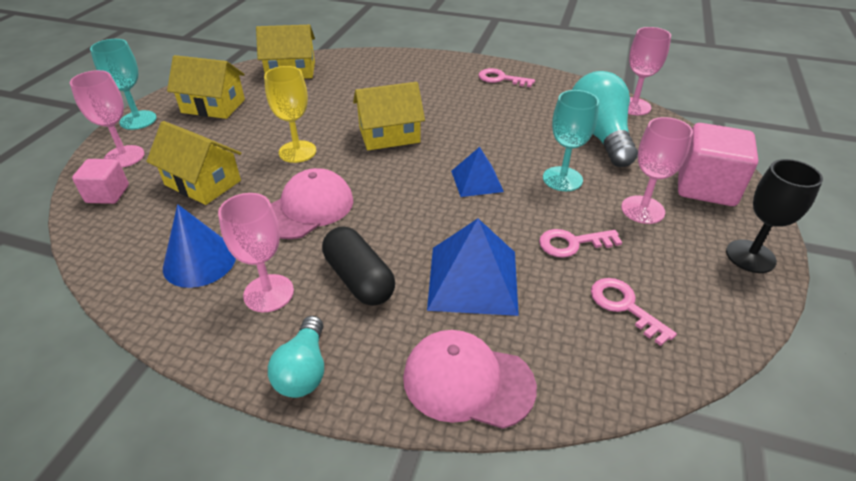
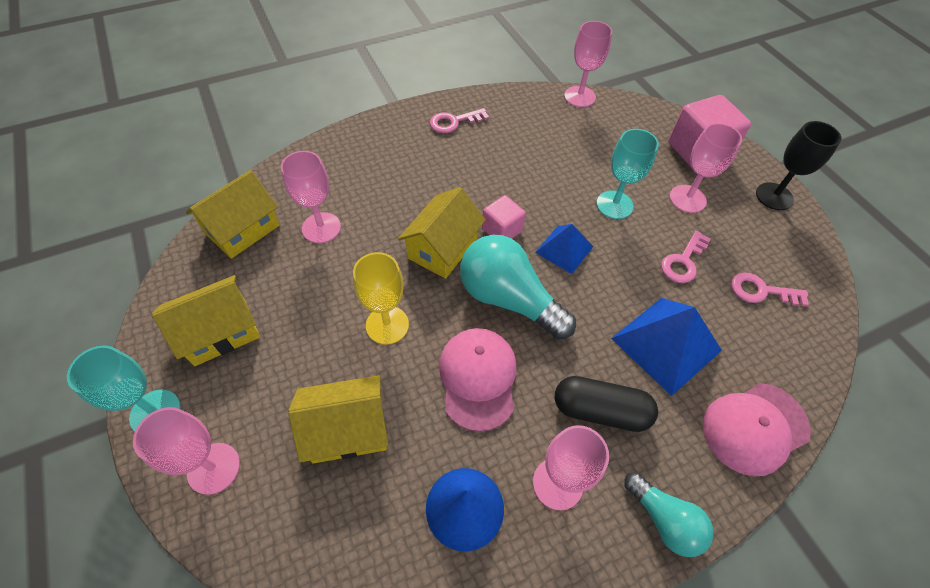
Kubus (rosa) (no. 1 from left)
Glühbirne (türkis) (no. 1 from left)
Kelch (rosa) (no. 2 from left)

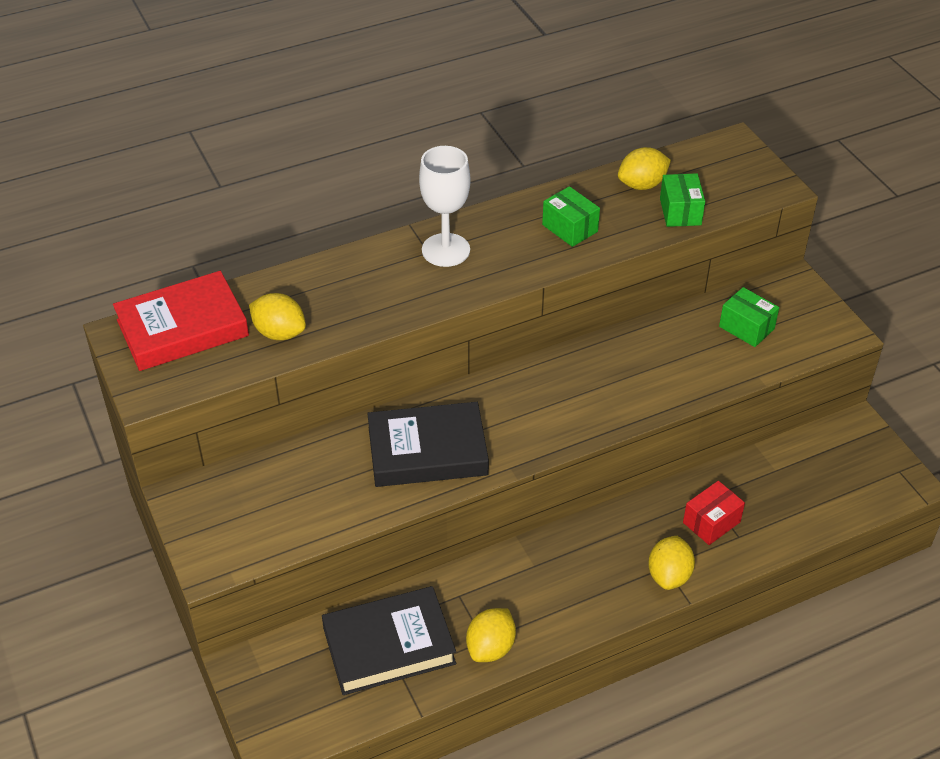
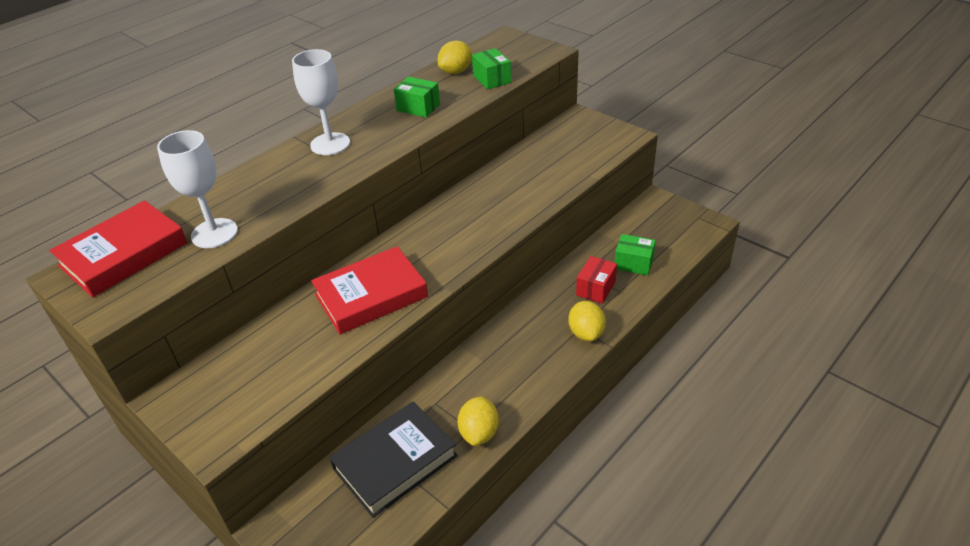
Kelch (weiß) (no. 1 from left)
Buch (rot) (no. 2 from left)
Schachtel (grün) (no. 3 from left)

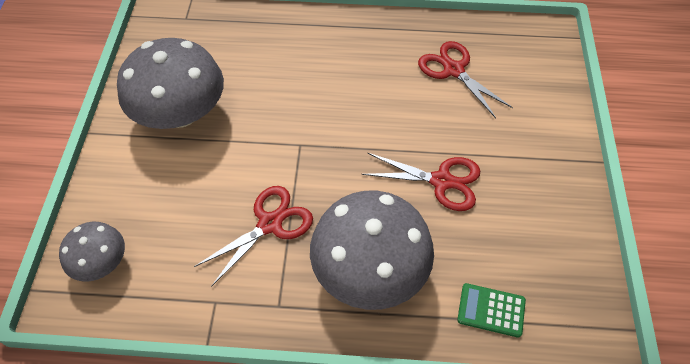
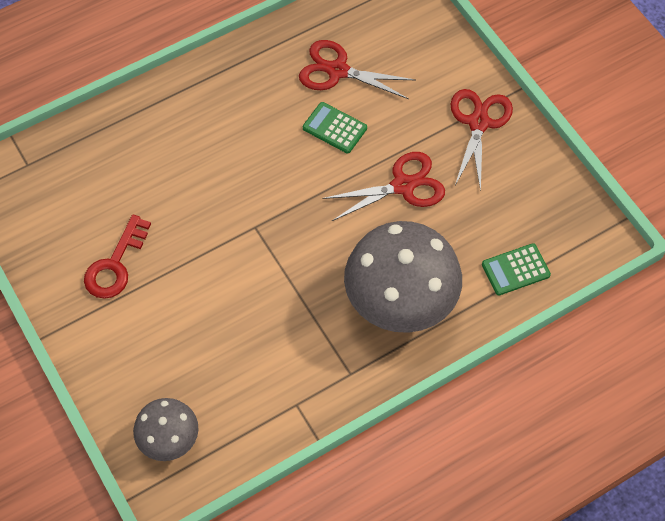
Schlüssel (rot)
Schere (rot) (no. 3 from left)
Taschenrechner (grün) (no. 1 from left)

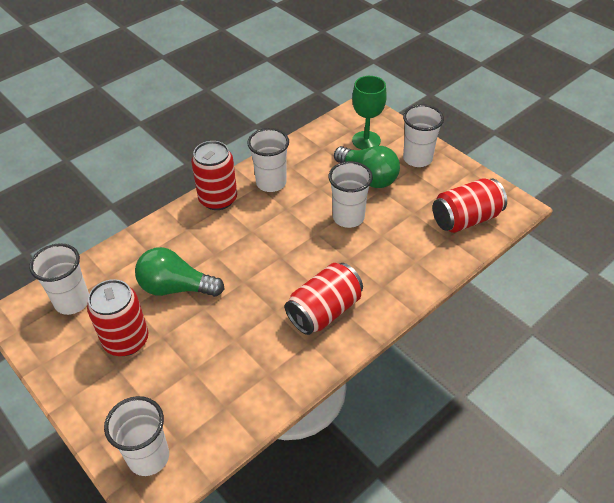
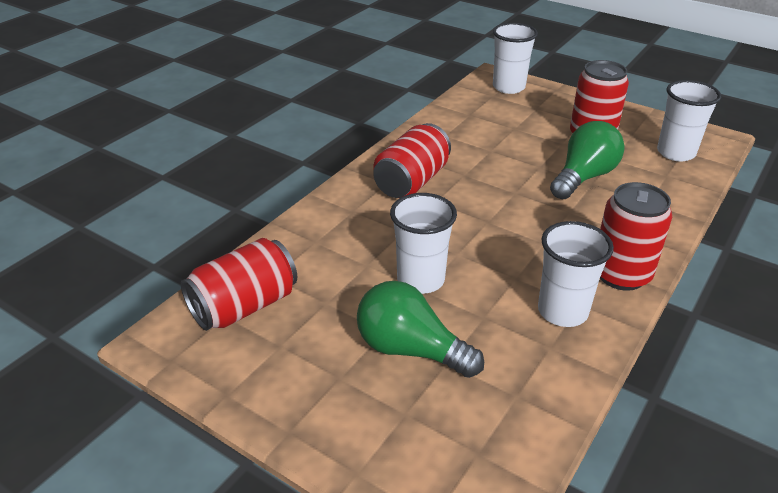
Glühbirne (grün) (no. 2 from left)
Kelch (grün)
Becher (weiß) (no. 5 from left in the first image)

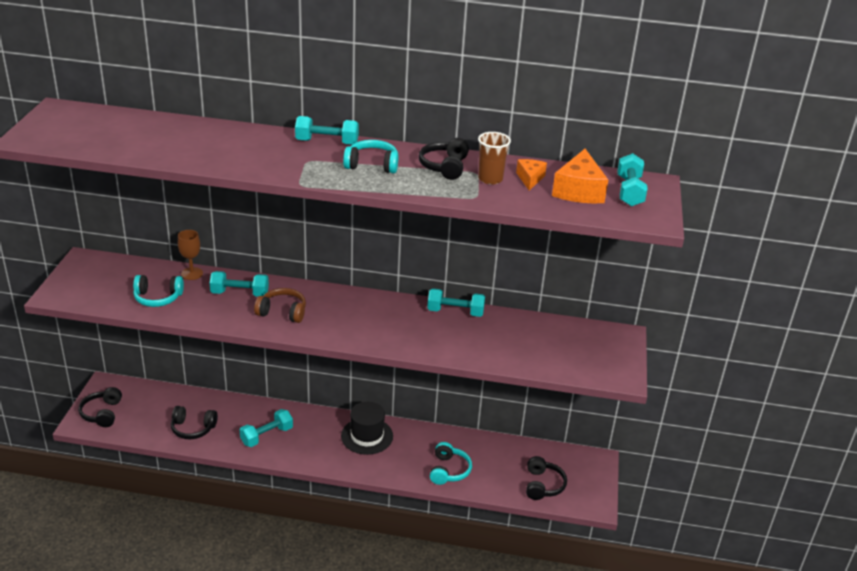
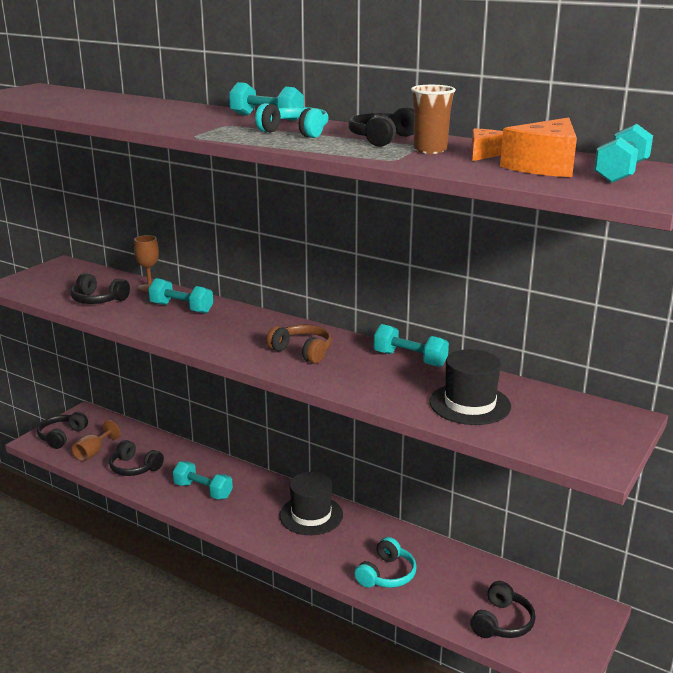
Kopfhörer (schwarz) (no. 2 from left)
Hantel (türkis) (no. 2 from left)
Kopfhörer (braun)
Kelch (braun) (no. 1 from left)
Hut (schwarz) (no. 2 from left)

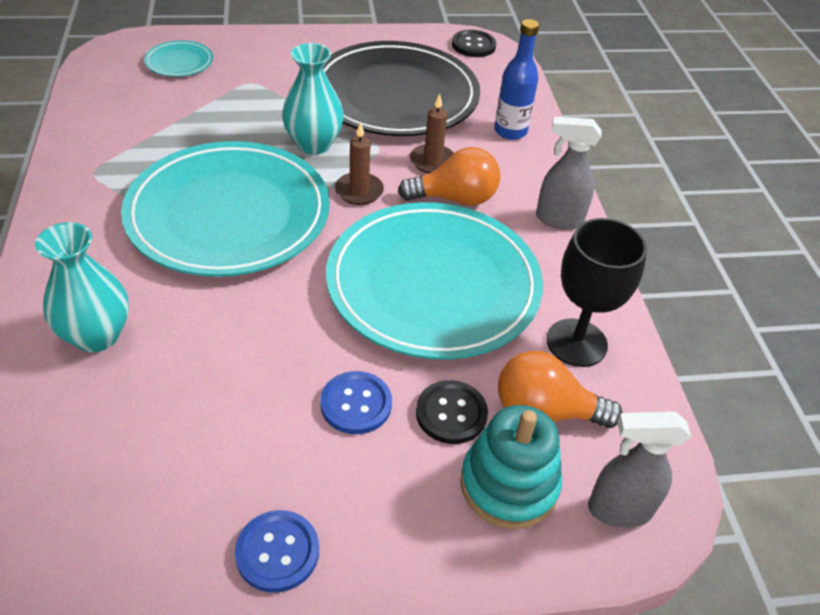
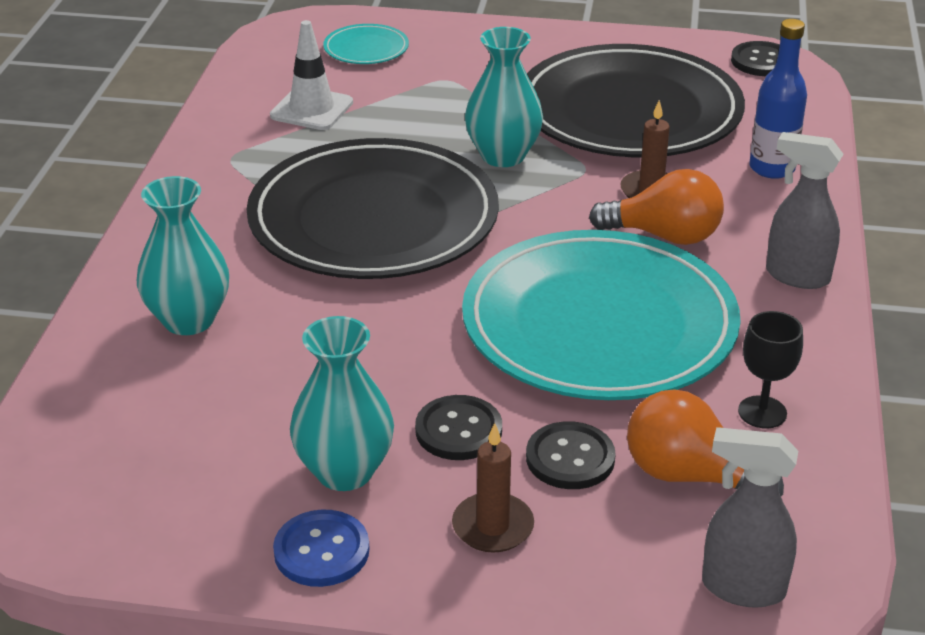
Teller (schwarz) (no. 1 from left)
Knopf (schwarz) (no. 1 from left)
Kerze (braun) (no. 1 from left)
Stapelspielzeug (türkis)
Kelch (schwarz)
Leitkegel (weiß)
Vase (türkis) (no. 2 from left)

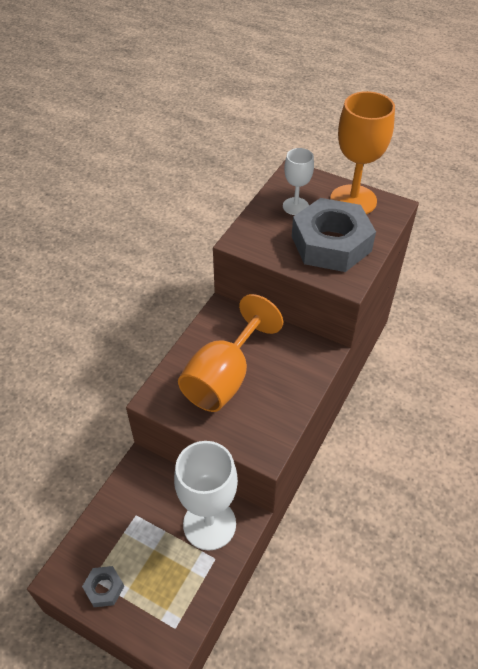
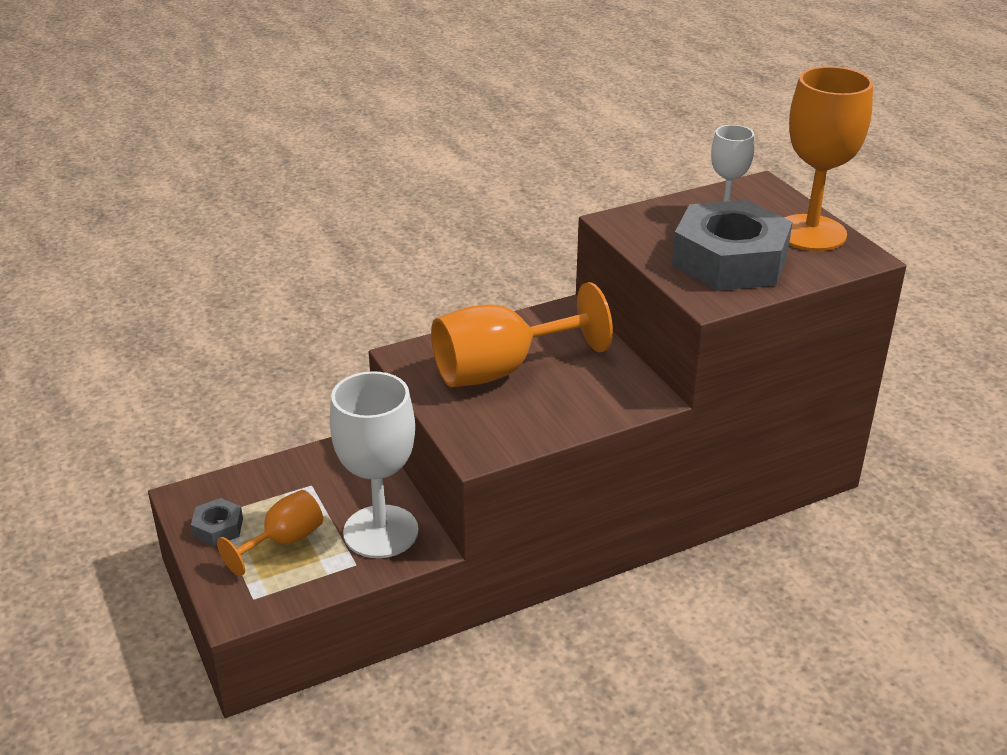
Kelch (orange) (no. 1 from left)

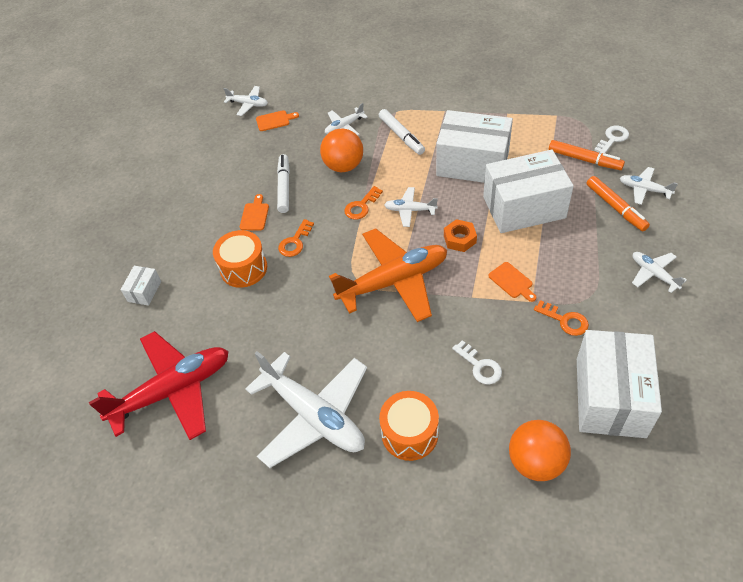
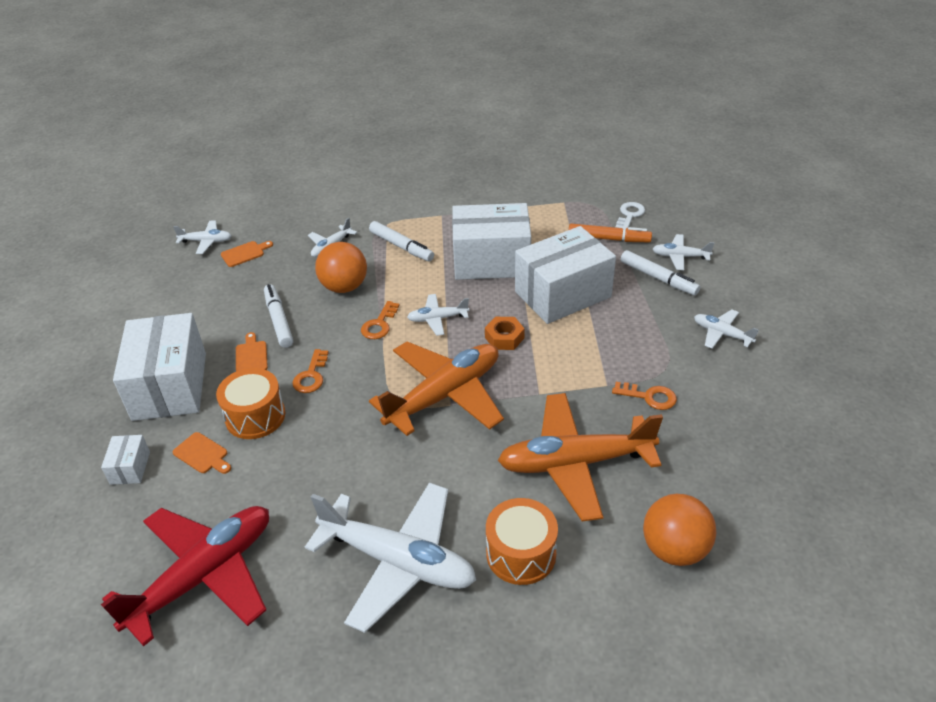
Flugzeug (orange) (no. 2 from left)
Schneidebrett (orange) (no. 1 from left)
Schachtel (weiß) (no. 2 from left)
Filzstift (weiß) (no. 3 from left)

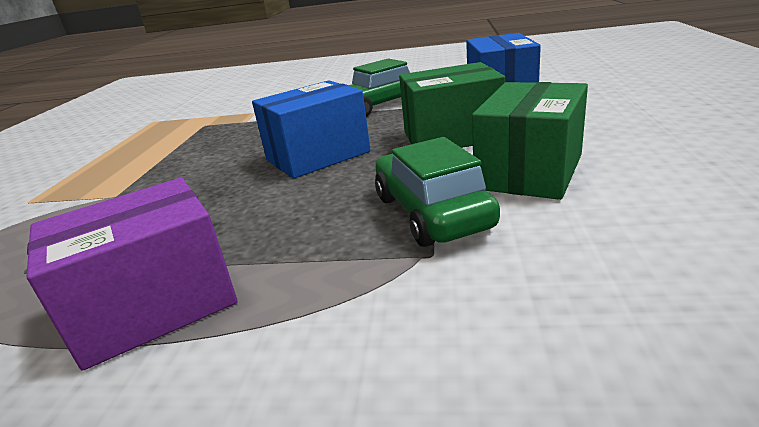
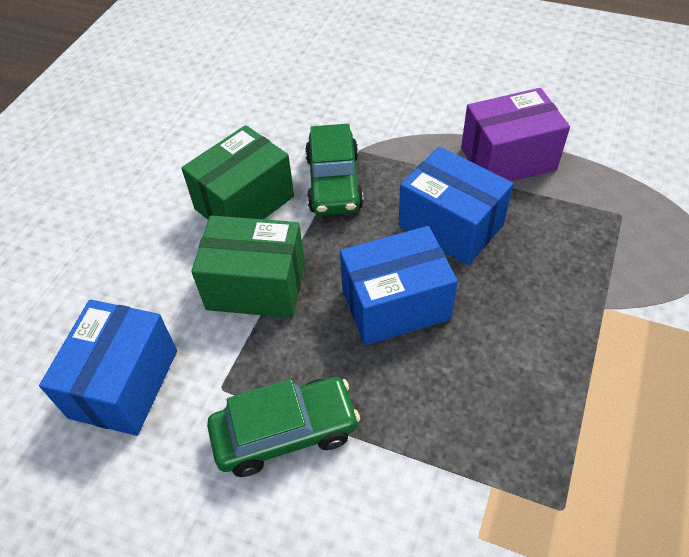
Schachtel (blau) (no. 3 from left)

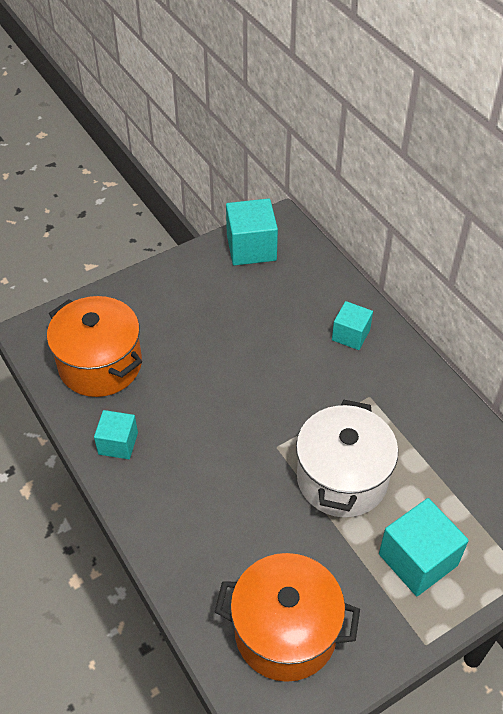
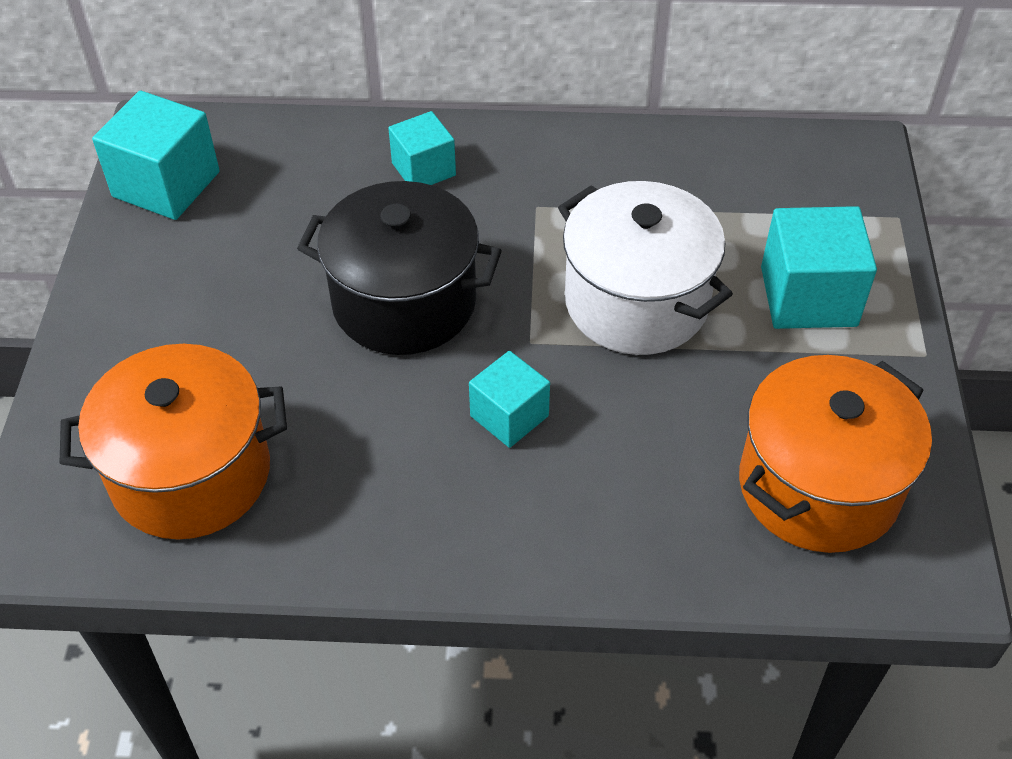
Kubus (türkis) (no. 3 from left)
Kochtopf (schwarz)

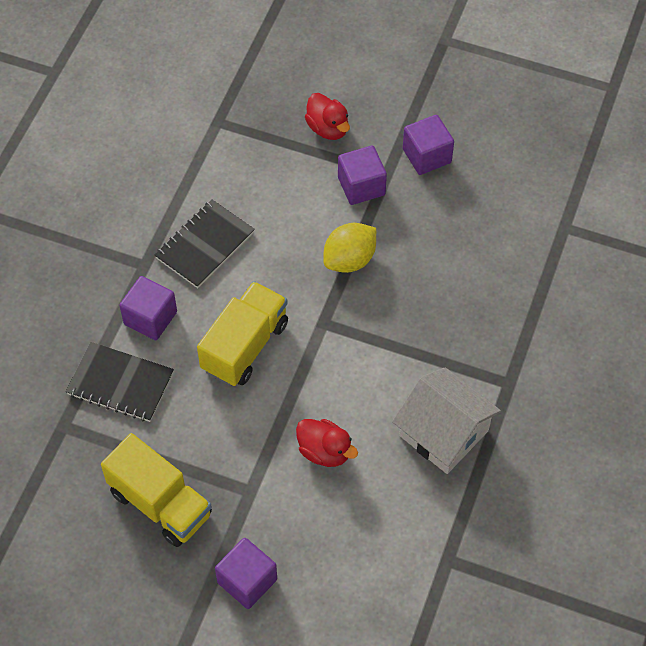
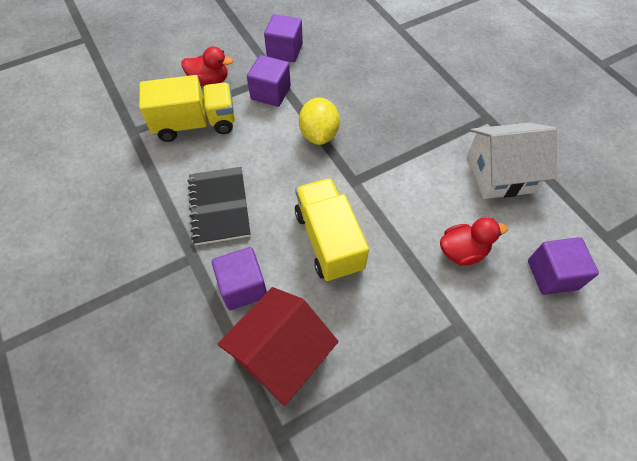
Haus (rot)
Lastwagen (gelb) (no. 1 from left)
Kubus (lila) (no. 4 from left)

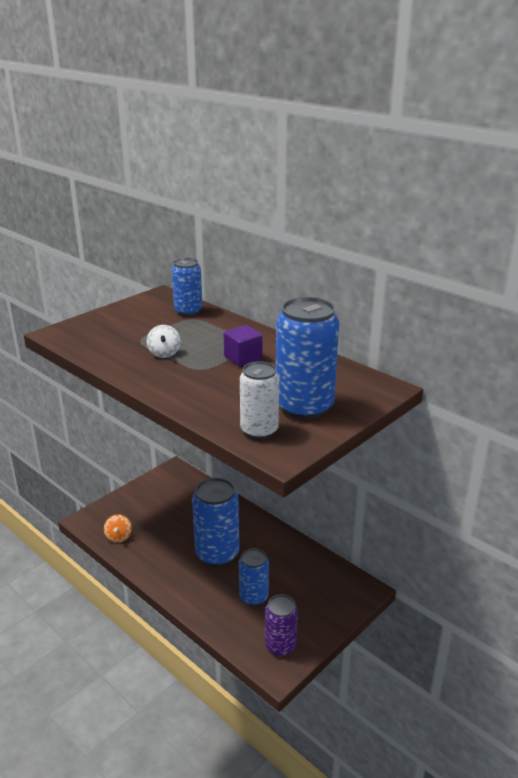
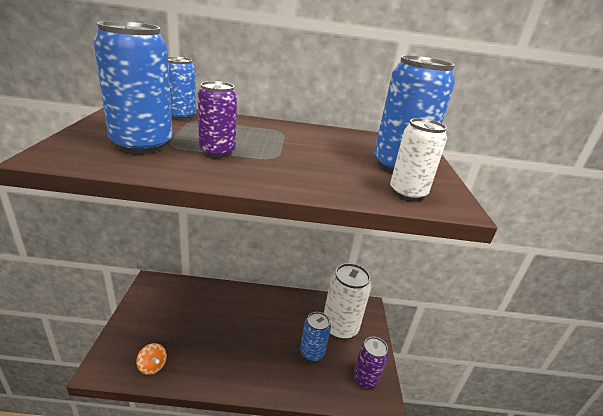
Dose (lila) (no. 1 from left)
Dose (blau) (no. 1 from left)
Kubus (lila)
Dose (weiß) (no. 1 from left)

